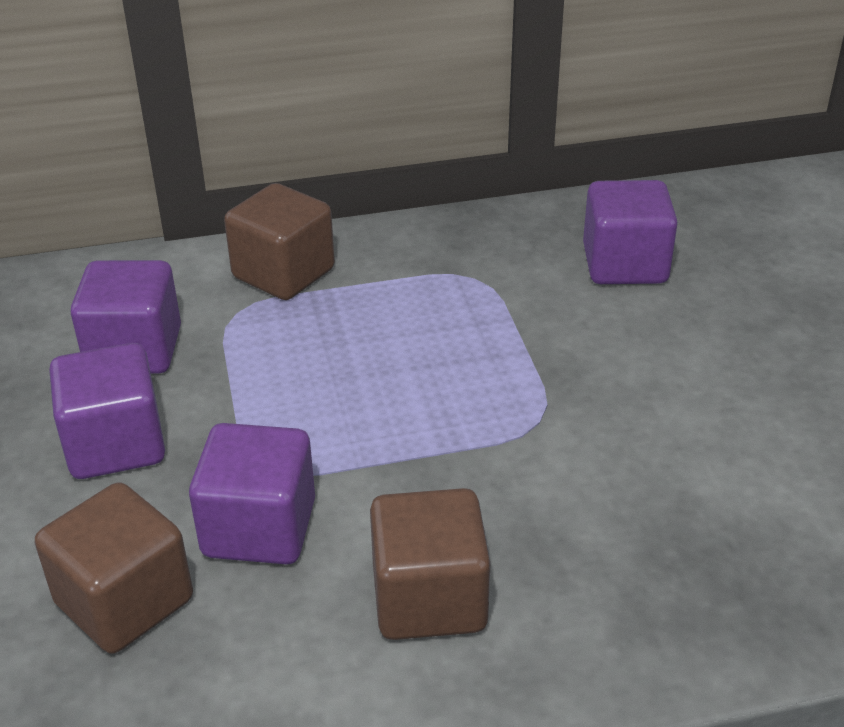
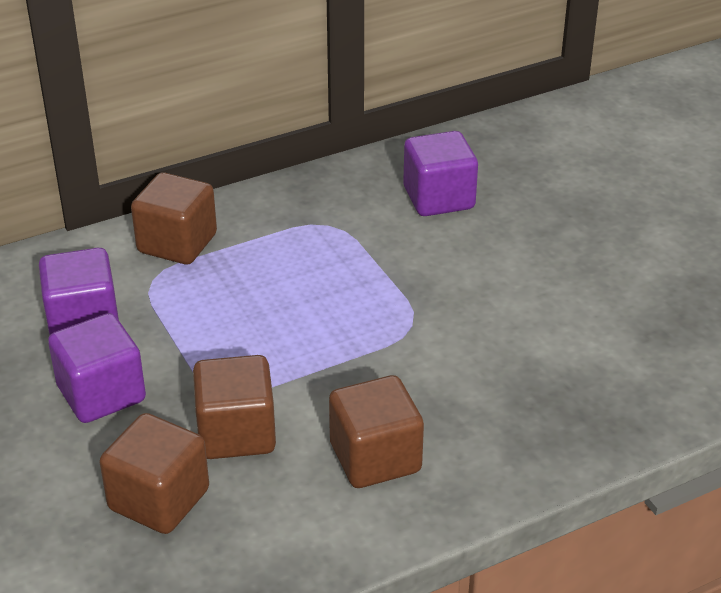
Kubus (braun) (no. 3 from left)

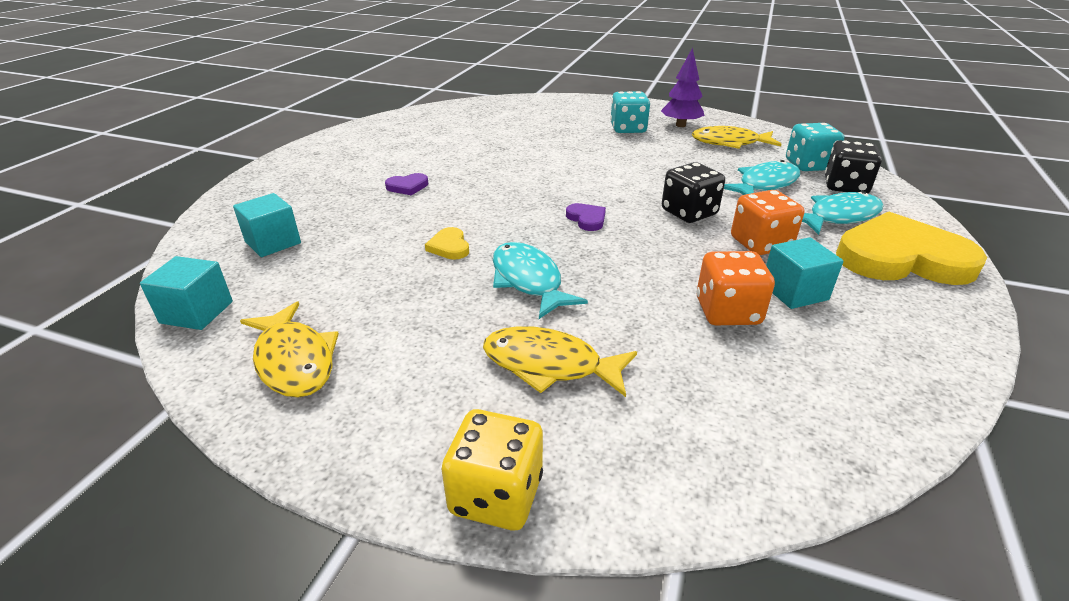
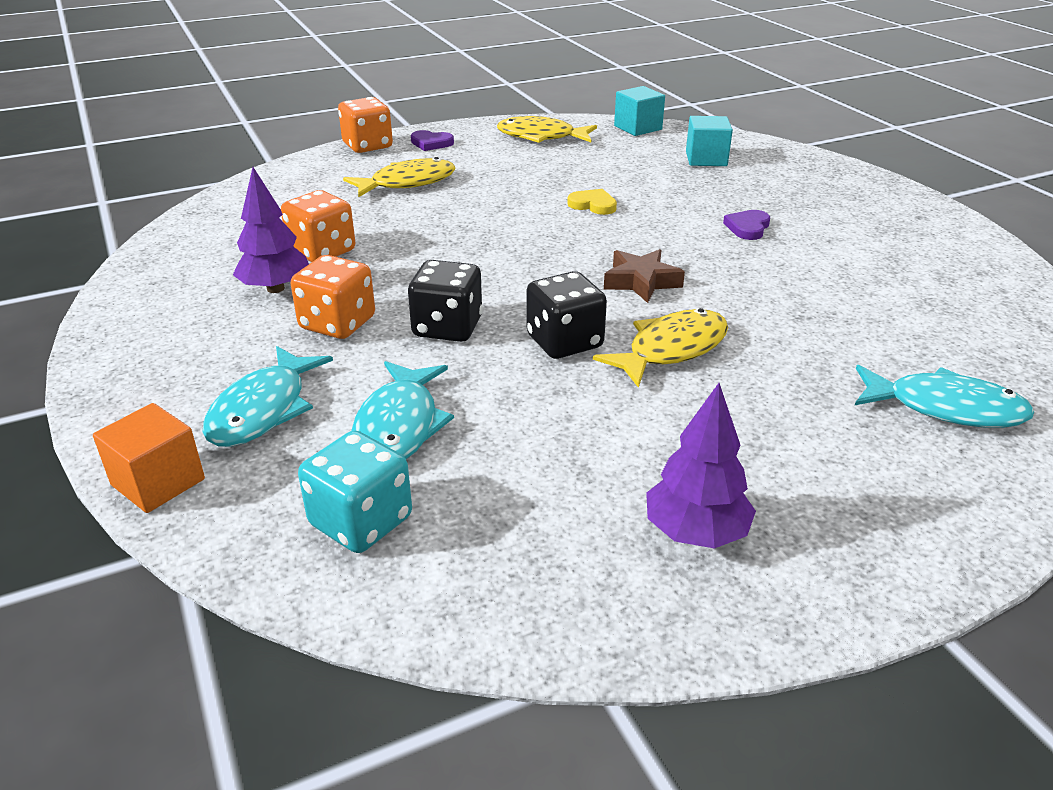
Spielwürfel (orange) (no. 3 from left)
Fisch (türkis) (no. 3 from left)
Herz (lila) (no. 1 from left)
Spielwürfel (türkis) (no. 1 from left in the first image)
Fisch (gelb) (no. 3 from left)
Baum (lila) (no. 1 from left)
Spielwürfel (schwarz) (no. 2 from left)
Herz (gelb) (no. 2 from left in the first image)
Kubus (orange)
Stern (braun)

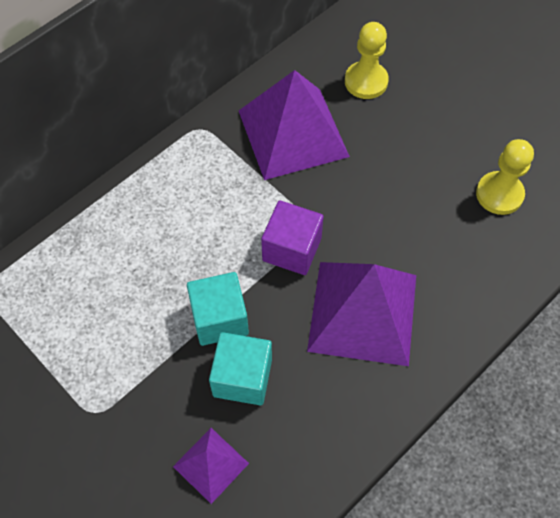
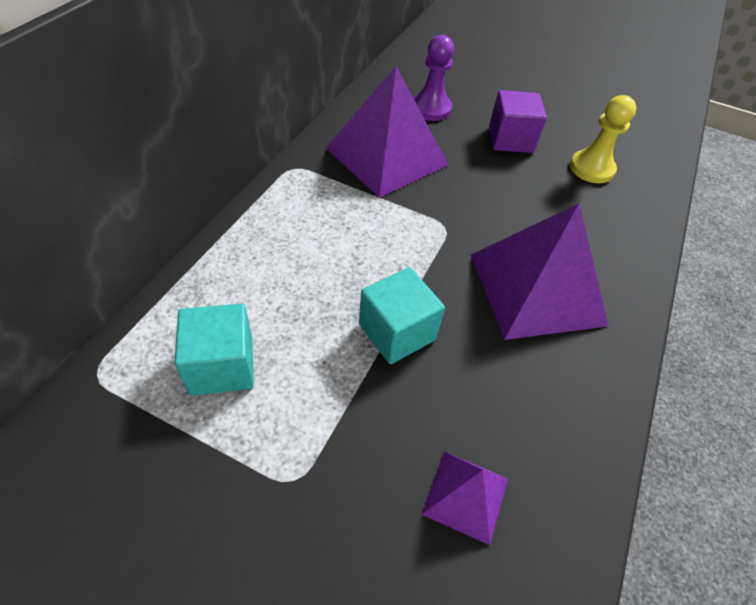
Kubus (türkis) (no. 1 from left)
Kubus (lila)
Bauer (lila)

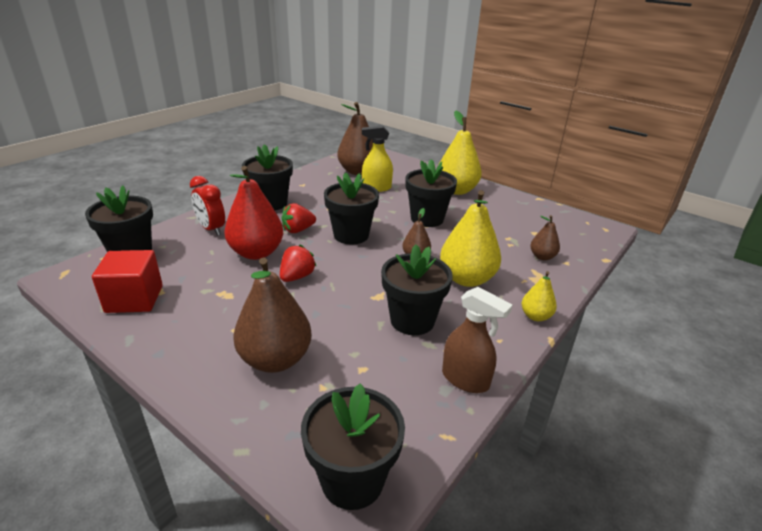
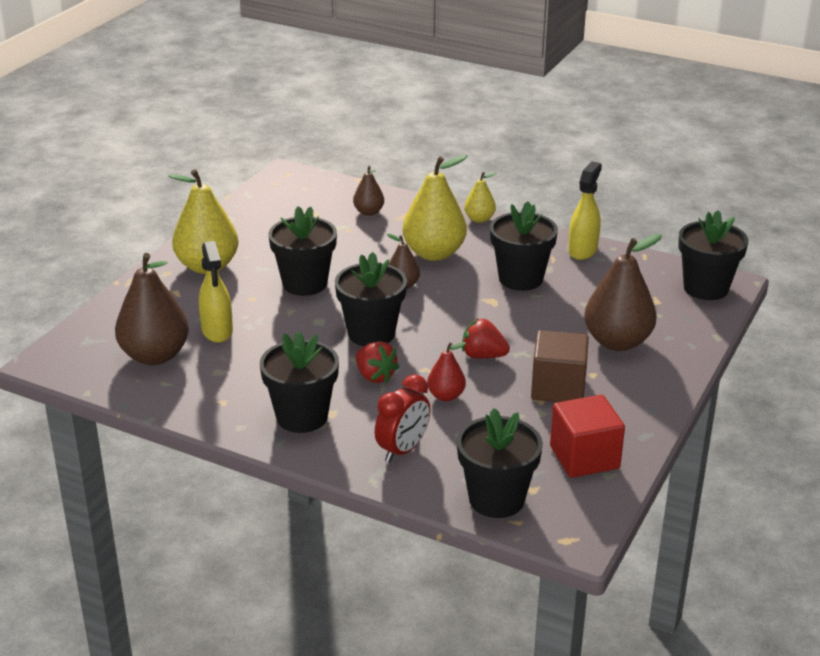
Birne (rot)
Sprühflasche (gelb) (no. 2 from left)
Kubus (braun)

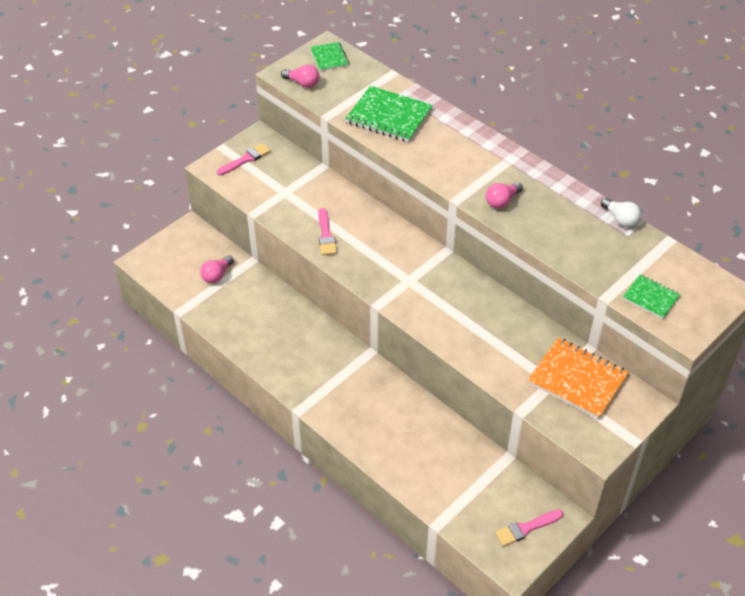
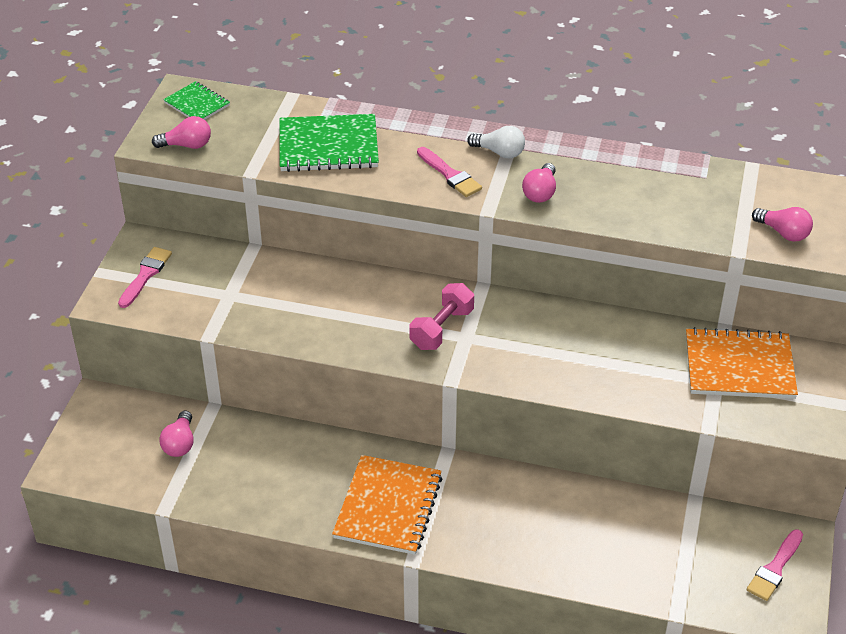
Pinsel (rosa) (no. 2 from left)
Glühbirne (weiß)
Glühbirne (rosa) (no. 4 from left)
Notizbuch (orange) (no. 1 from left)
Hantel (rosa)

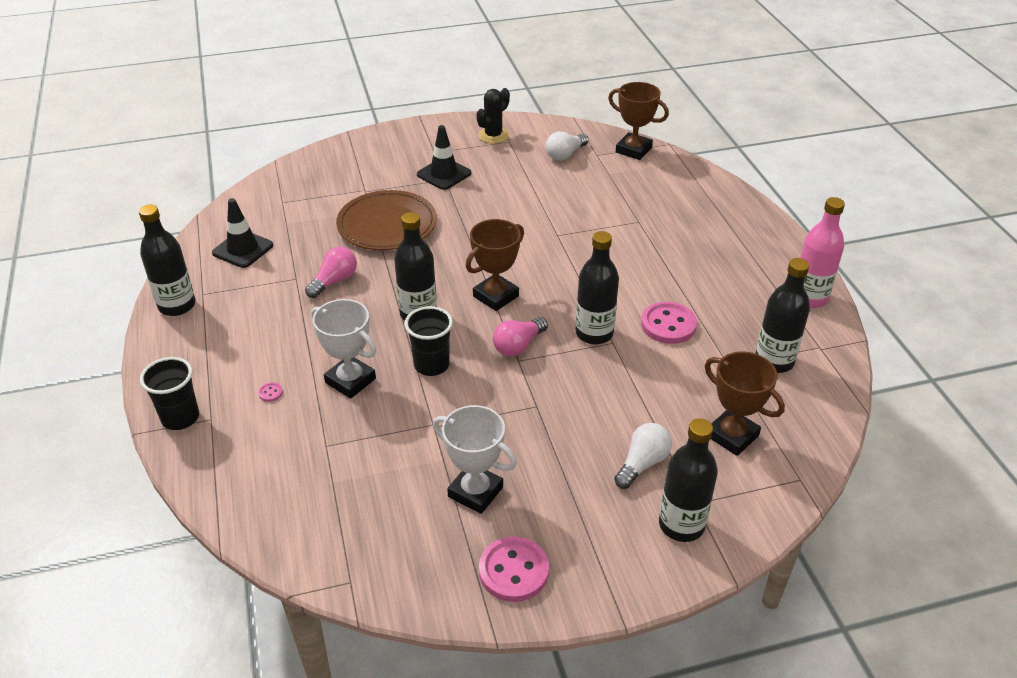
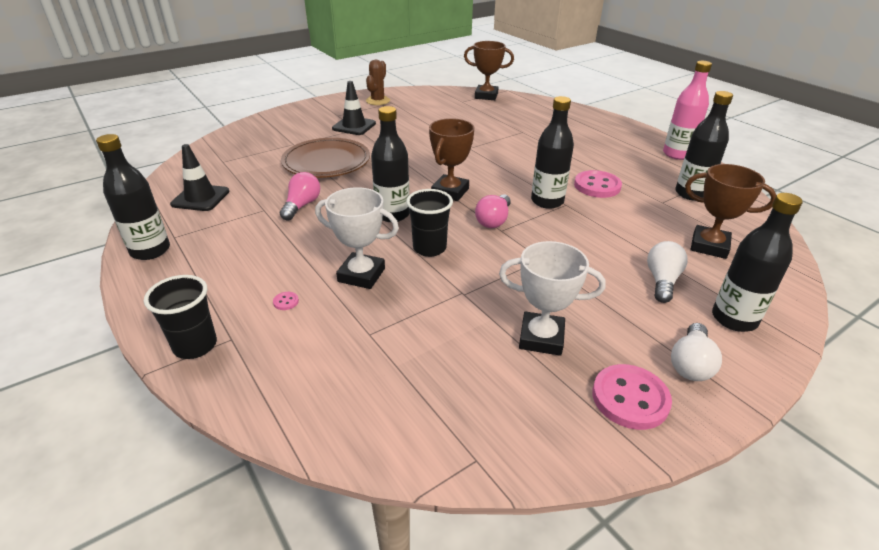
Kaktus (braun)
Glühbirne (weiß) (no. 2 from left)

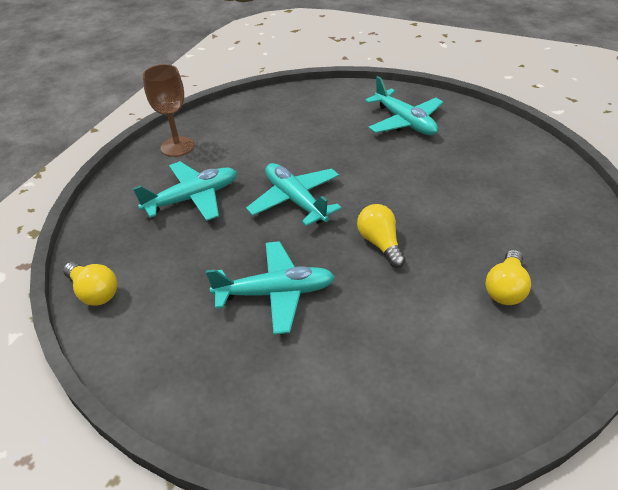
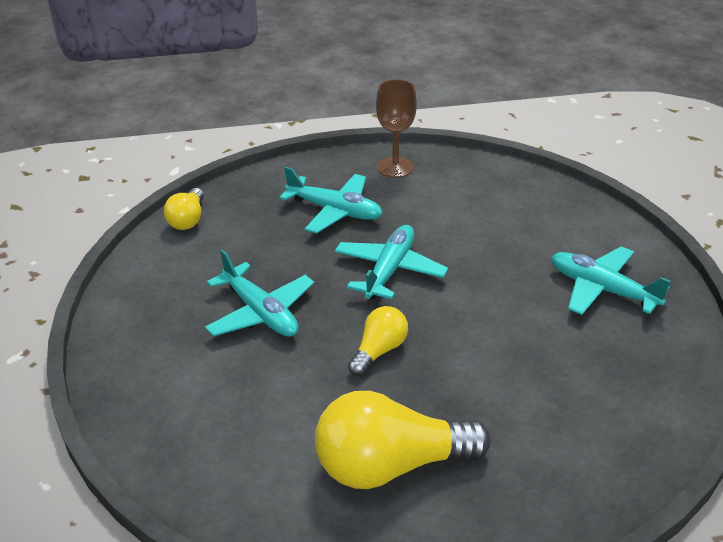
Flugzeug (türkis) (no. 4 from left)
Glühbirne (gelb) (no. 3 from left)

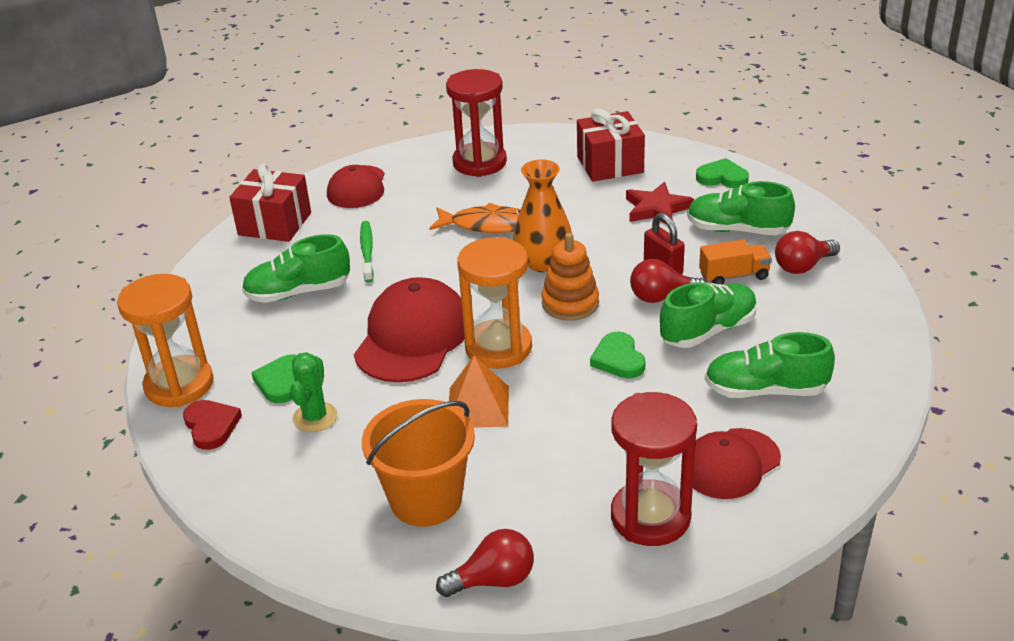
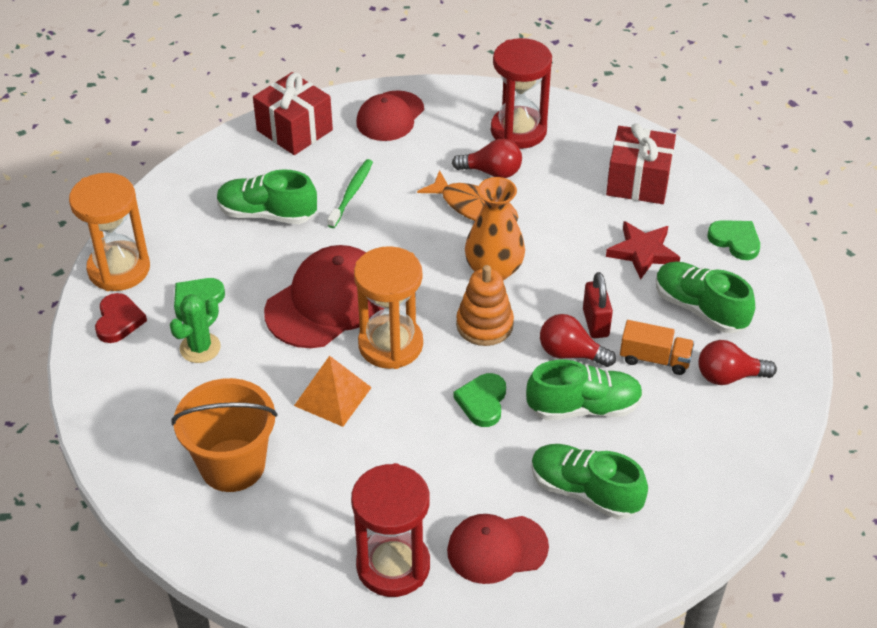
Glühbirne (rot) (no. 1 from left)

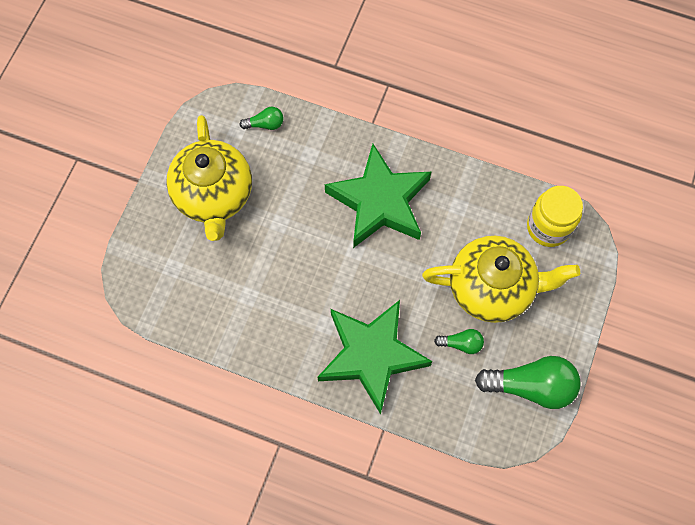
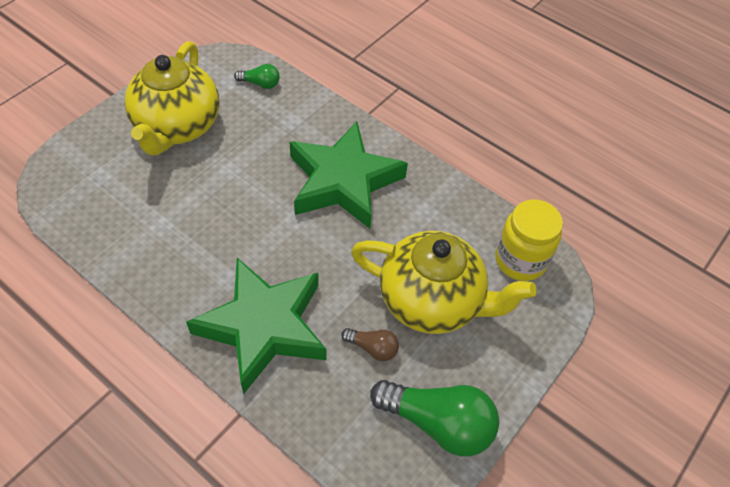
Glühbirne (braun)

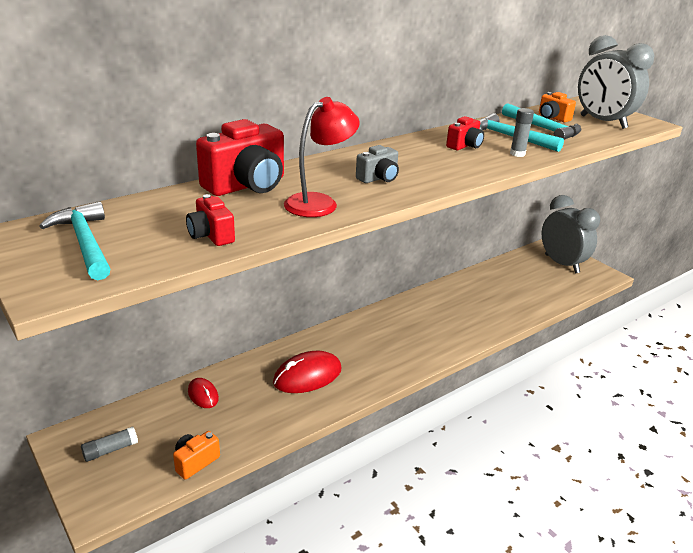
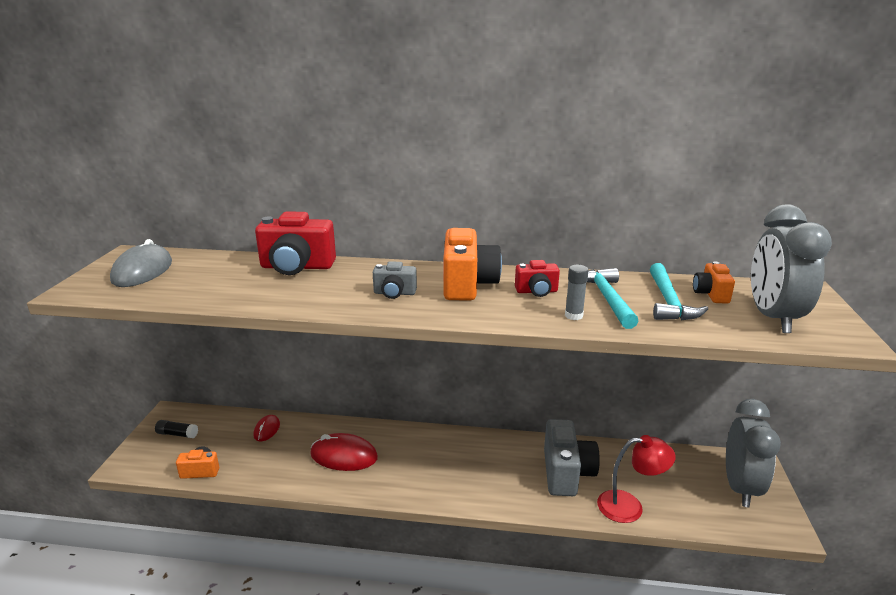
Computermaus (grau)
Klebestift (schwarz)
Kamera (rot) (no. 1 from left in the first image)
Lampe (rot)
Kamera (orange) (no. 2 from left)
Kamera (grau) (no. 2 from left)

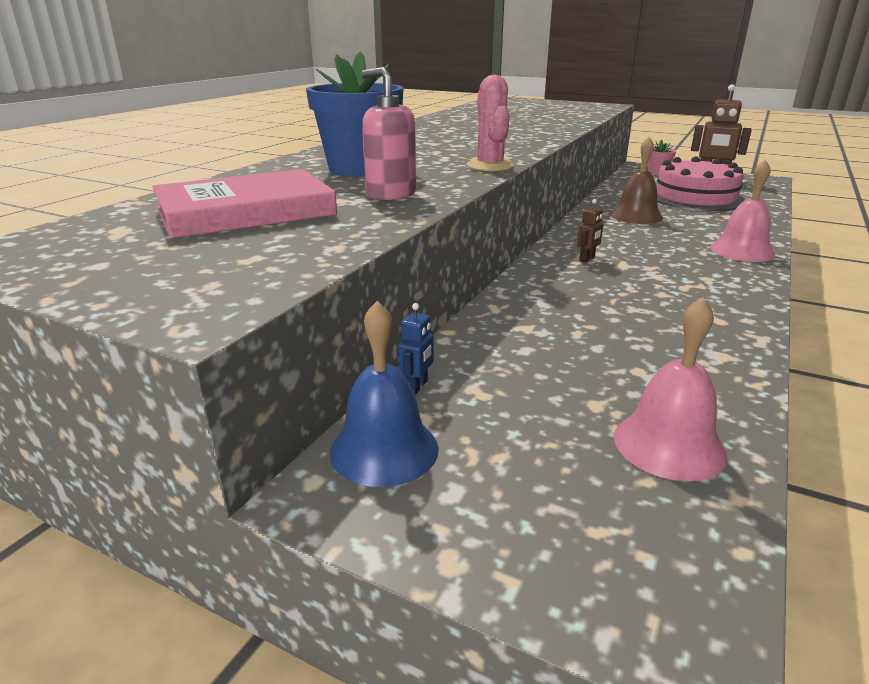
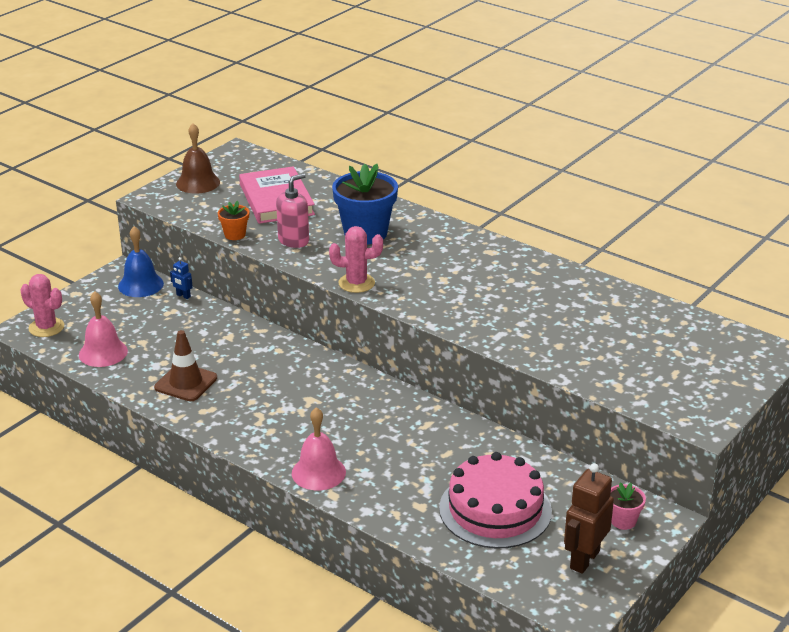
Roboter (braun) (no. 1 from left in the first image)
Glocke (braun)
Kaktus (rosa) (no. 1 from left)
Leitkegel (braun)
Blumentopf (orange)

